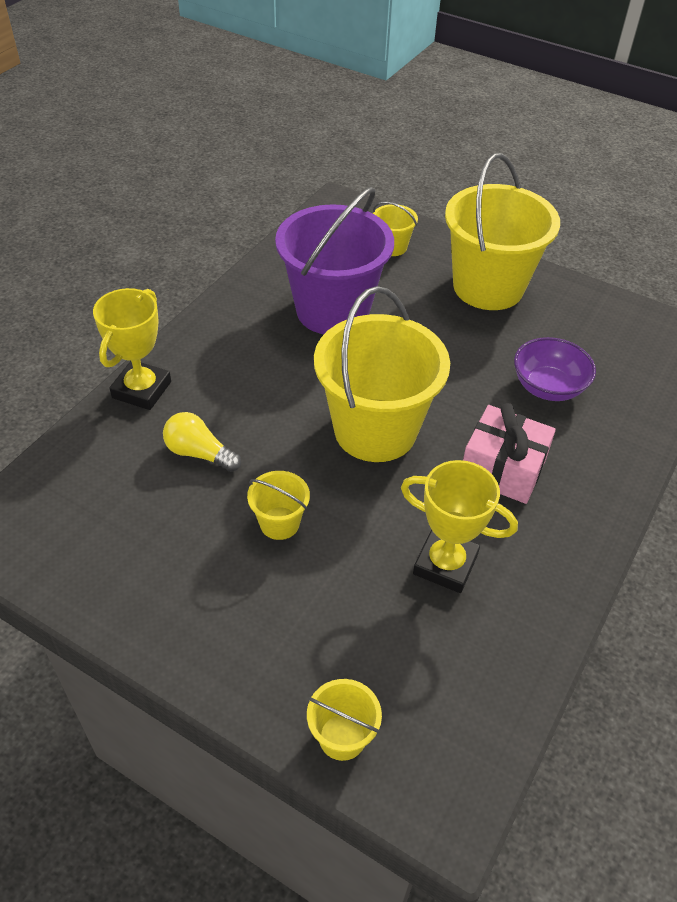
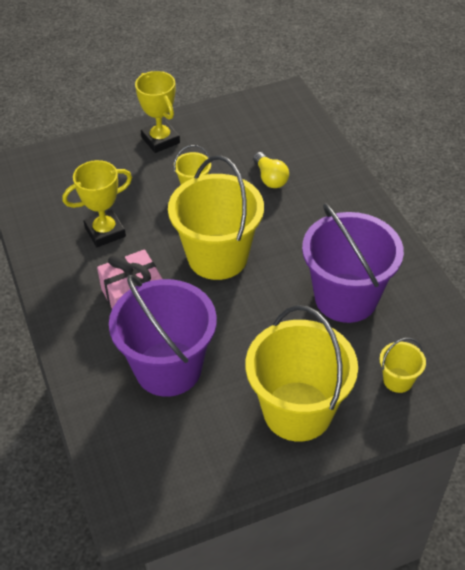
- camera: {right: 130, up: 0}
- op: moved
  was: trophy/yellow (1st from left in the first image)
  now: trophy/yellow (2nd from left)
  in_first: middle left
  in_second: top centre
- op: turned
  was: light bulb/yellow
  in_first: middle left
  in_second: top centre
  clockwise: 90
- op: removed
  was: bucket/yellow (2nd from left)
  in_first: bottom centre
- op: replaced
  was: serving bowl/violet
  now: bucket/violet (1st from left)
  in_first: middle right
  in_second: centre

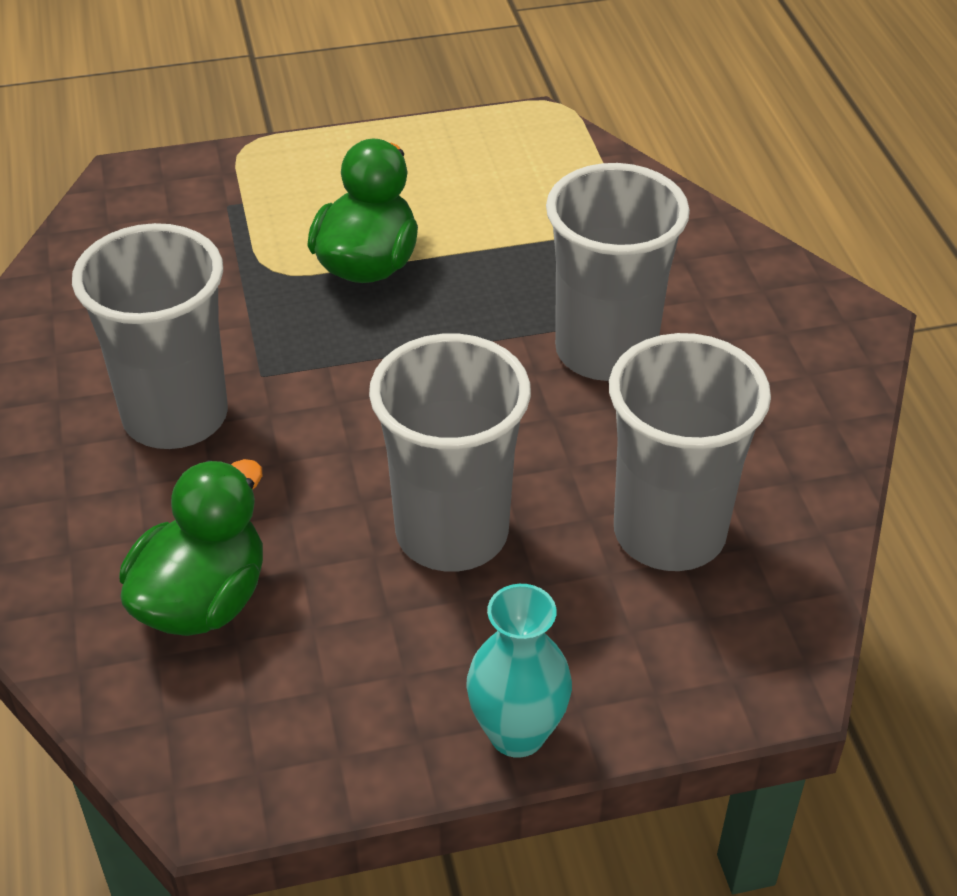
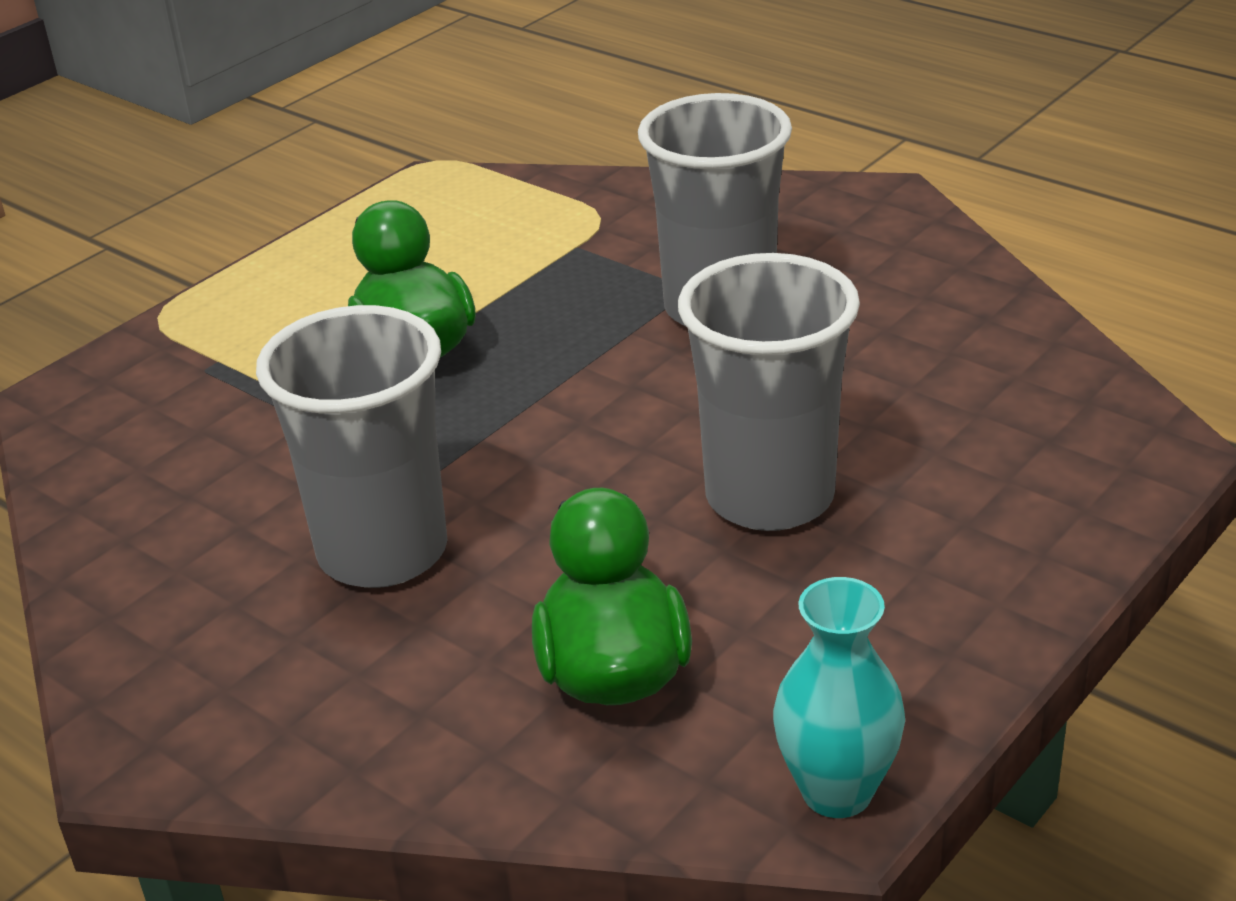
- camera: {right: -35, up: -10}
- op: moved
  was: flower vase/teal
  in_first: bottom centre
  in_second: bottom right
- op: removed
  was: tumbler/grey (4th from left)
  in_first: middle right

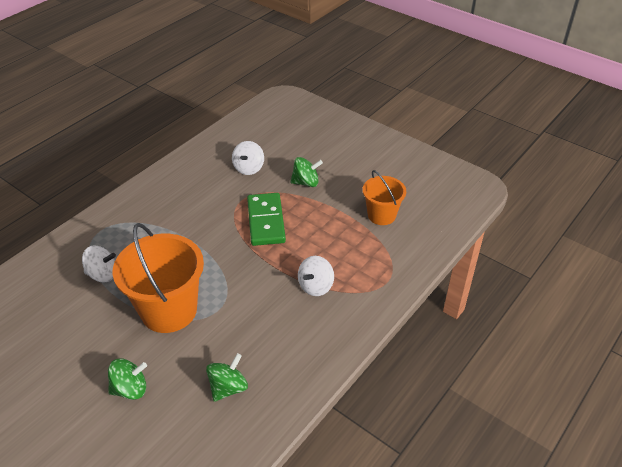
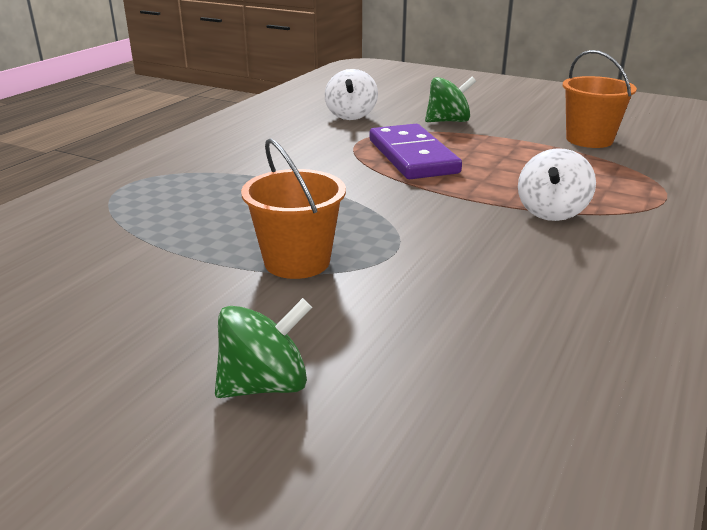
- camera: {right: -10, up: -15}
- op: removed
  was: toy top/snow-white (1st from left)
  in_first: middle left
- op: resized
  was: bucket/orange-coloured (1st from left)
  in_first: middle left
  in_second: centre
  ratio: 0.58
- op: removed
  was: toy top/green (2nd from left)
  in_first: bottom centre
- op: recoloured
  was: domino piece/green
  now: domino piece/violet
  in_first: centre
  in_second: top centre

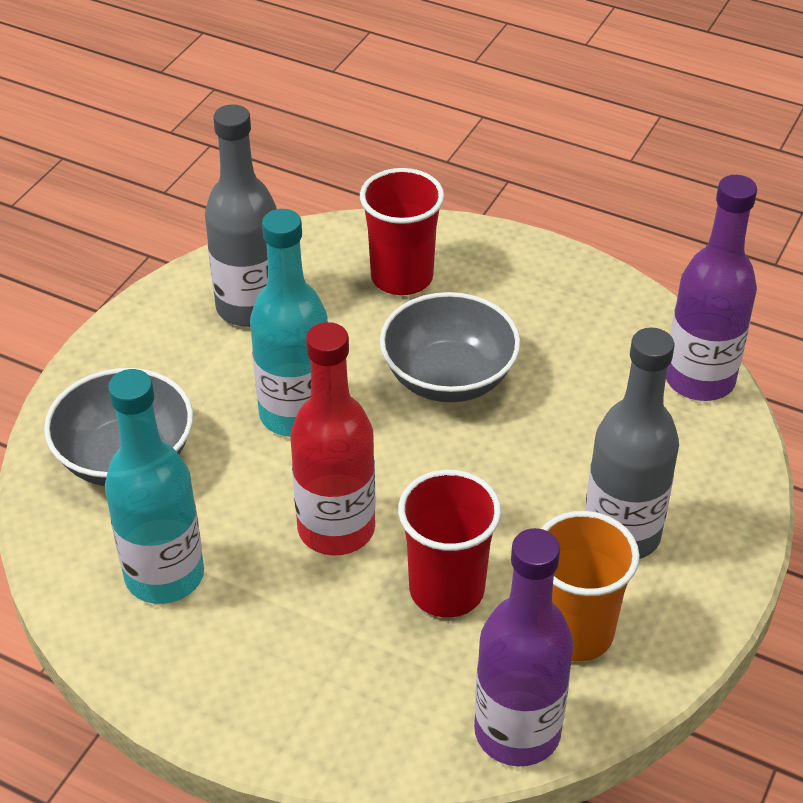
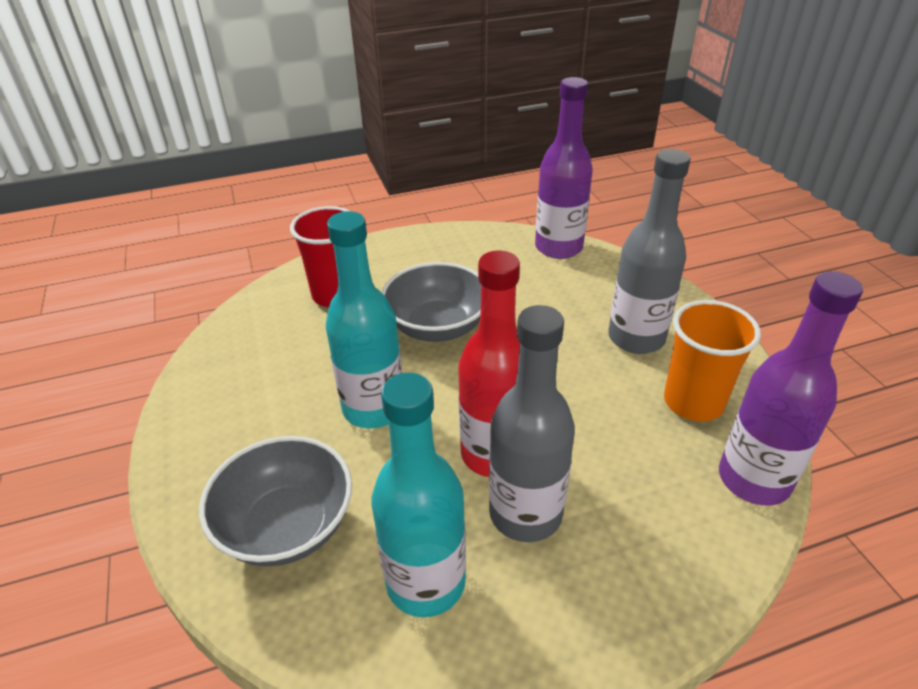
- camera: {right: -45, up: -5}
- op: moved
  was: bottle/grey (1st from left)
  in_first: top left
  in_second: centre
- op: removed
  was: tumbler/red (2nd from left)
  in_first: bottom centre

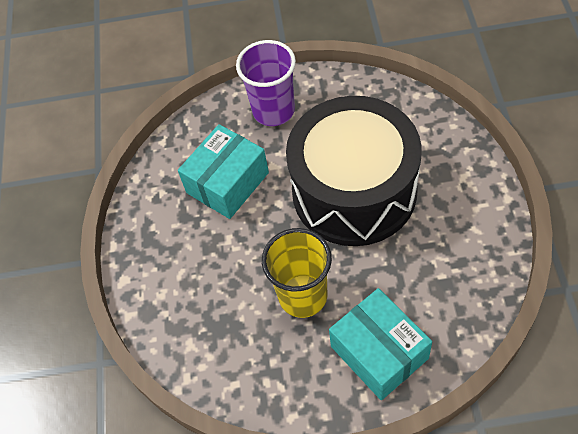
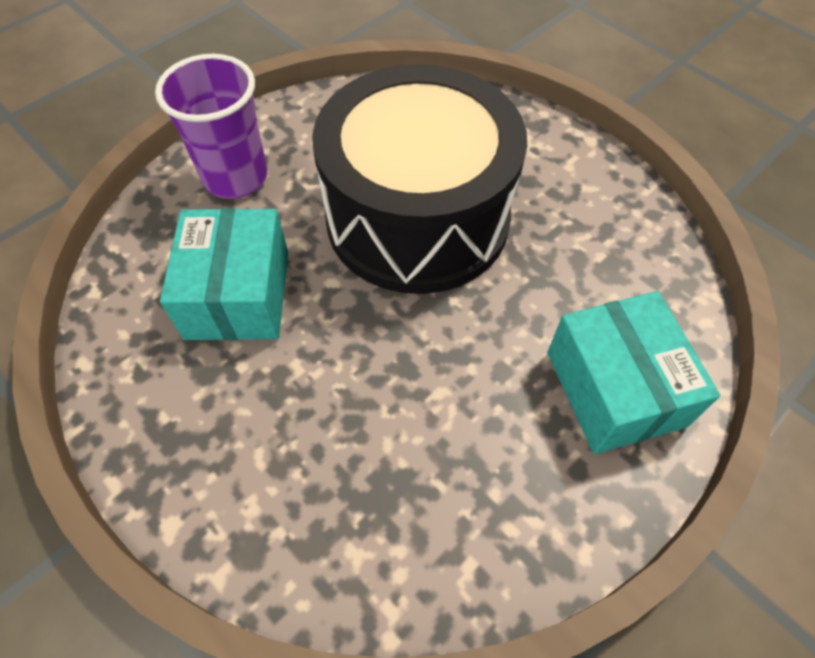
- camera: {right: -45, up: 0}
- op: removed
  was: tumbler/yellow
  in_first: centre
- op: turned
  was: package/teal (2nd from left)
  in_first: bottom centre
  in_second: middle right
  clockwise: 60

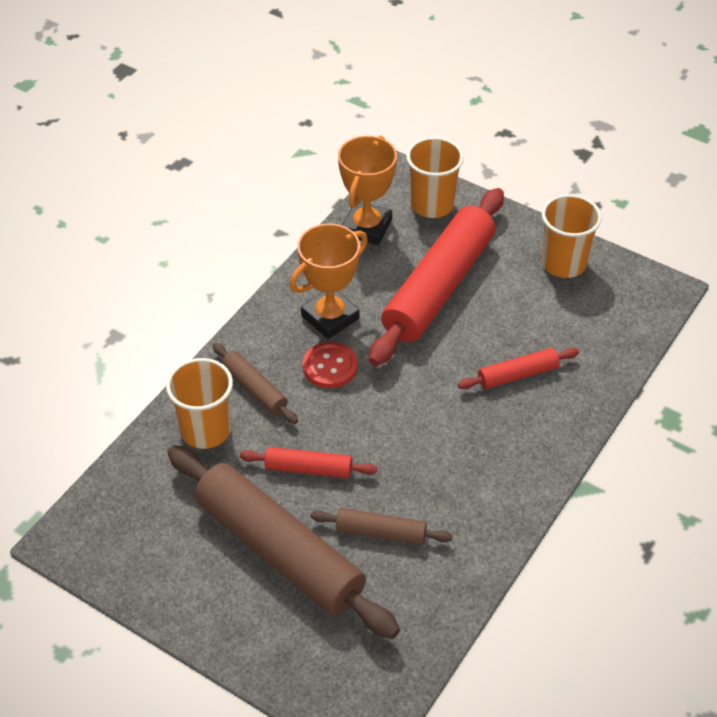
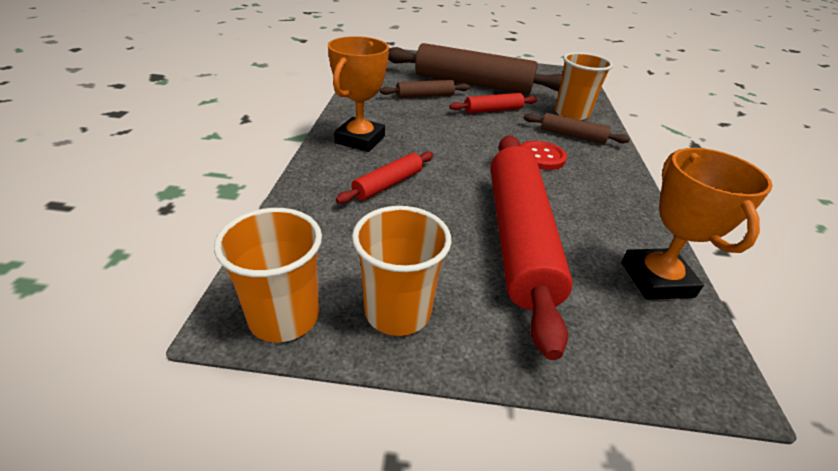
- camera: {right: 150, up: -10}
- op: moved
  was: trophy/orange-coloured (1st from left)
  in_first: centre
  in_second: top centre
- op: moved
  was: tumbler/orange-coloured (2nd from left in the first image)
  now: tumbler/orange-coloured (1st from left)
  in_first: top centre
  in_second: middle left

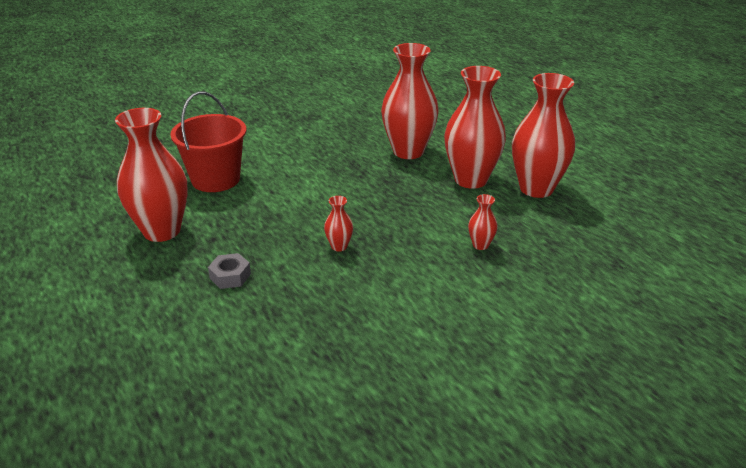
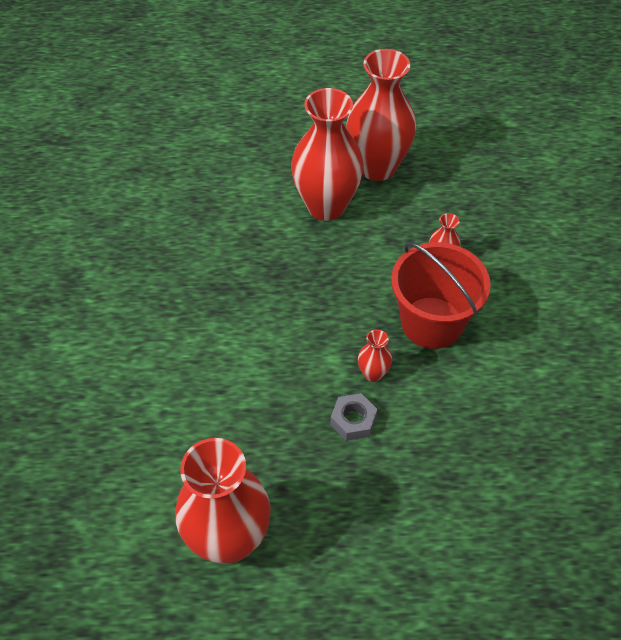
- camera: {right: -60, up: 20}
- op: moved
  was: bucket/red
  in_first: top left
  in_second: middle right
- op: moved
  was: nut/grey
  in_first: middle left
  in_second: centre
- op: removed
  was: flower vase/red (3rd from left)
  in_first: top centre

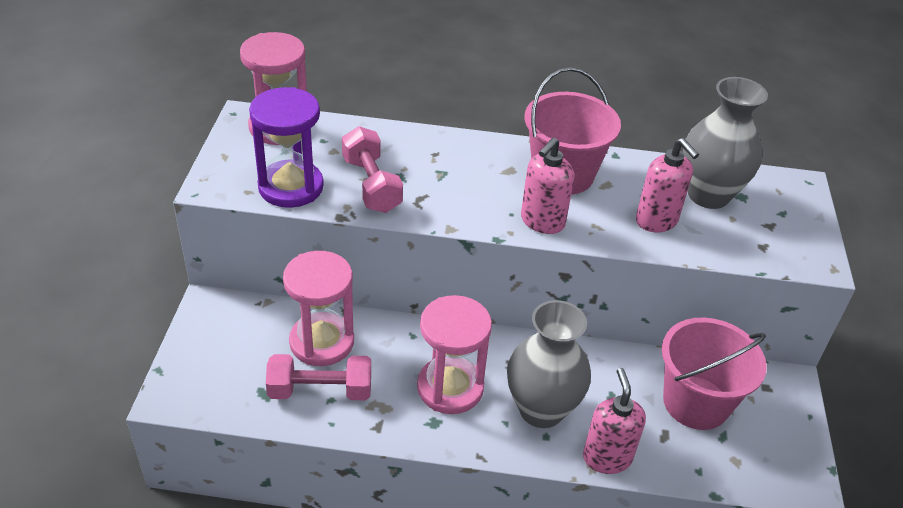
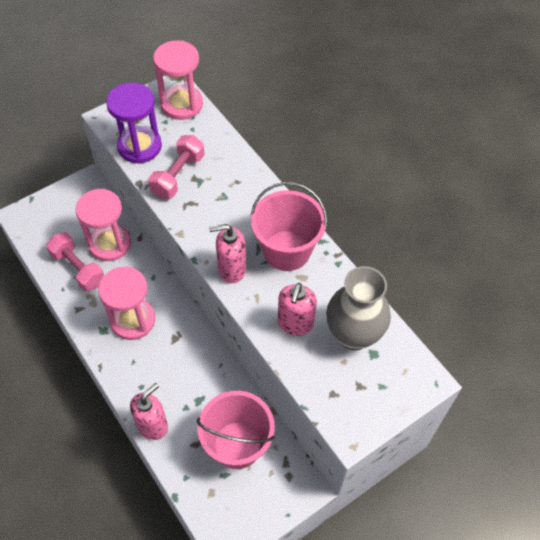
- camera: {right: 50, up: 15}
- op: removed
  was: flower vase/grey (1st from left)
  in_first: bottom centre

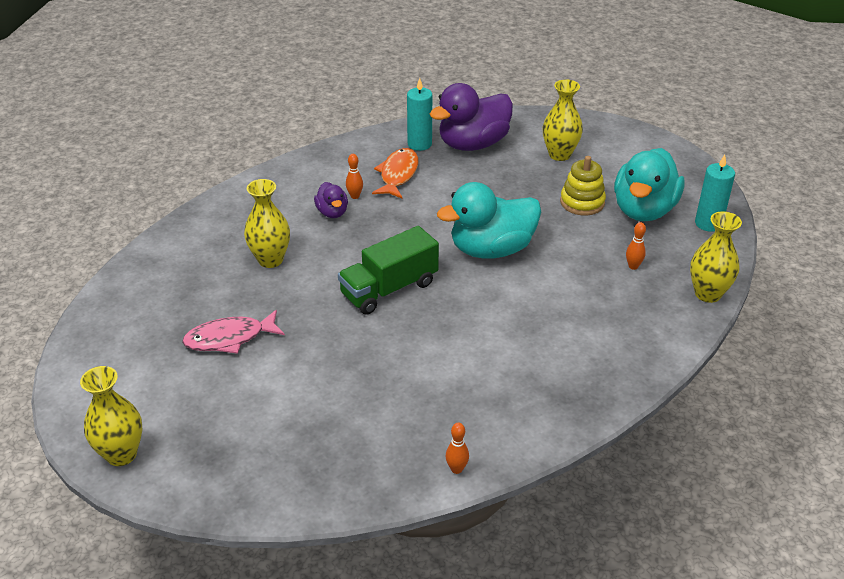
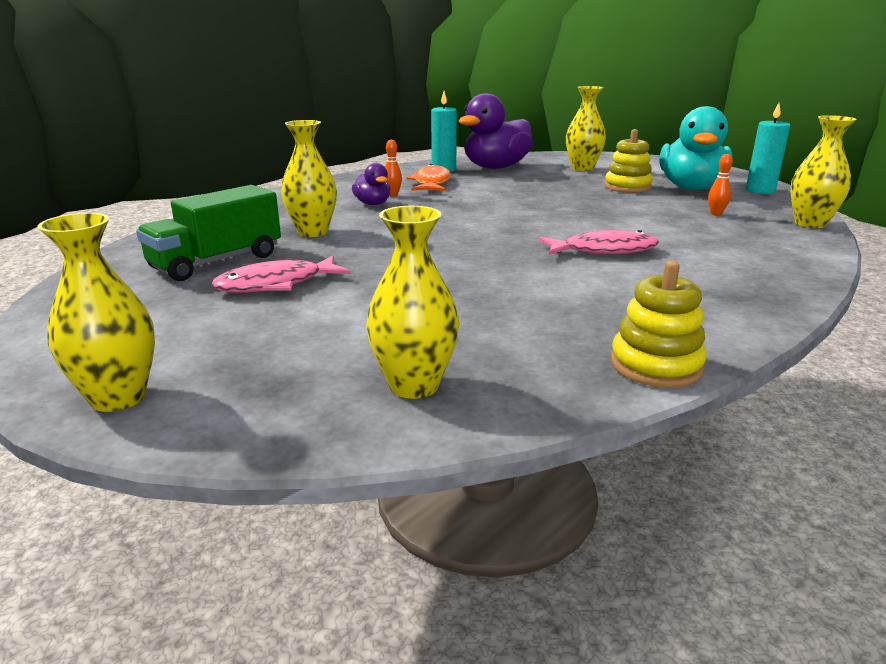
- camera: {right: -10, up: -15}
- op: moved
  was: lorry/green
  in_first: centre
  in_second: middle left
- op: removed
  was: toy duck/teal (1st from left)
  in_first: centre
- op: replaced
  was: tenpin/orange-coloured (2nd from left)
  now: stacking toy/yellow (2nd from left)
  in_first: bottom centre
  in_second: middle right
- op: added
  now: flower vase/yellow (3rd from left)
  in_second: centre
- op: added
  now: fish/pink (2nd from left)
  in_second: middle right

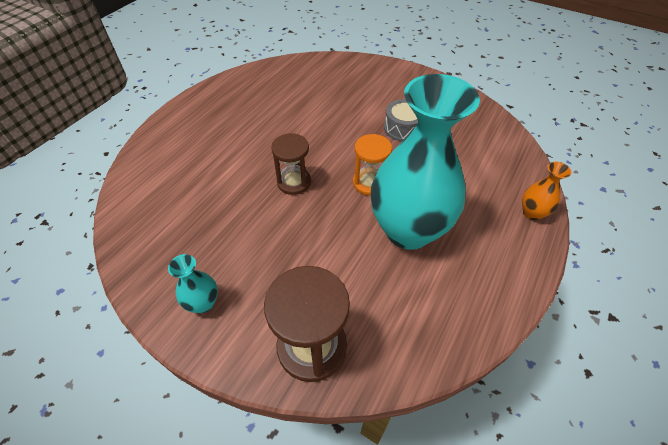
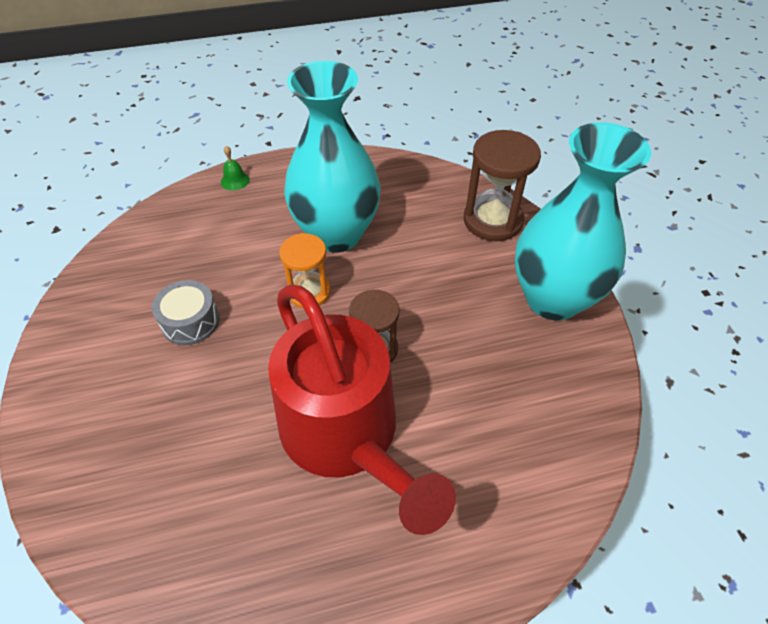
- camera: {right: -135, up: 0}
- op: resized
  was: flower vase/teal (1st from left in the first image)
  in_first: middle left
  in_second: middle right
  ratio: 2.48
- op: replaced
  was: flower vase/orange-coloured
  now: hand bell/green
  in_first: middle right
  in_second: top left
- op: added
  now: watering pot/red
  in_second: centre

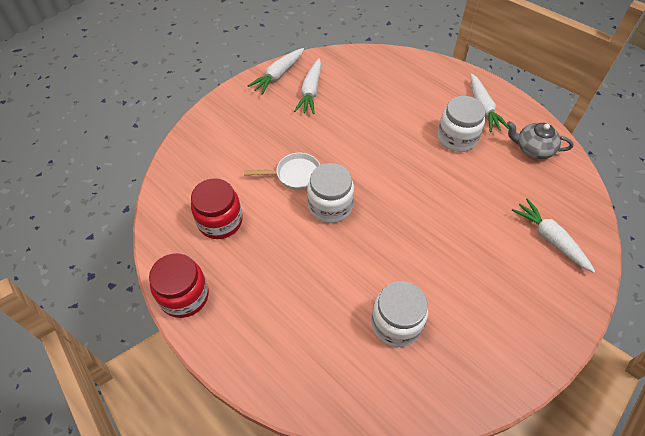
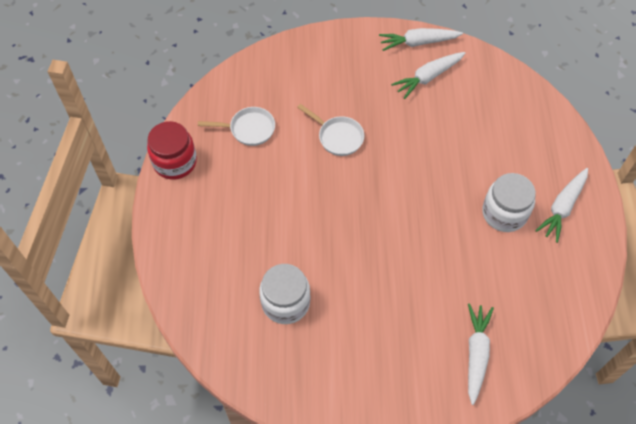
- camera: {right: 45, up: 5}
- op: replaced
  was: jar/red (2nd from left)
  now: pan/snow-white (1st from left)
  in_first: centre
  in_second: top centre
- op: removed
  was: jar/snow-white (1st from left)
  in_first: centre
- op: removed
  was: teapot/grey
  in_first: top right

